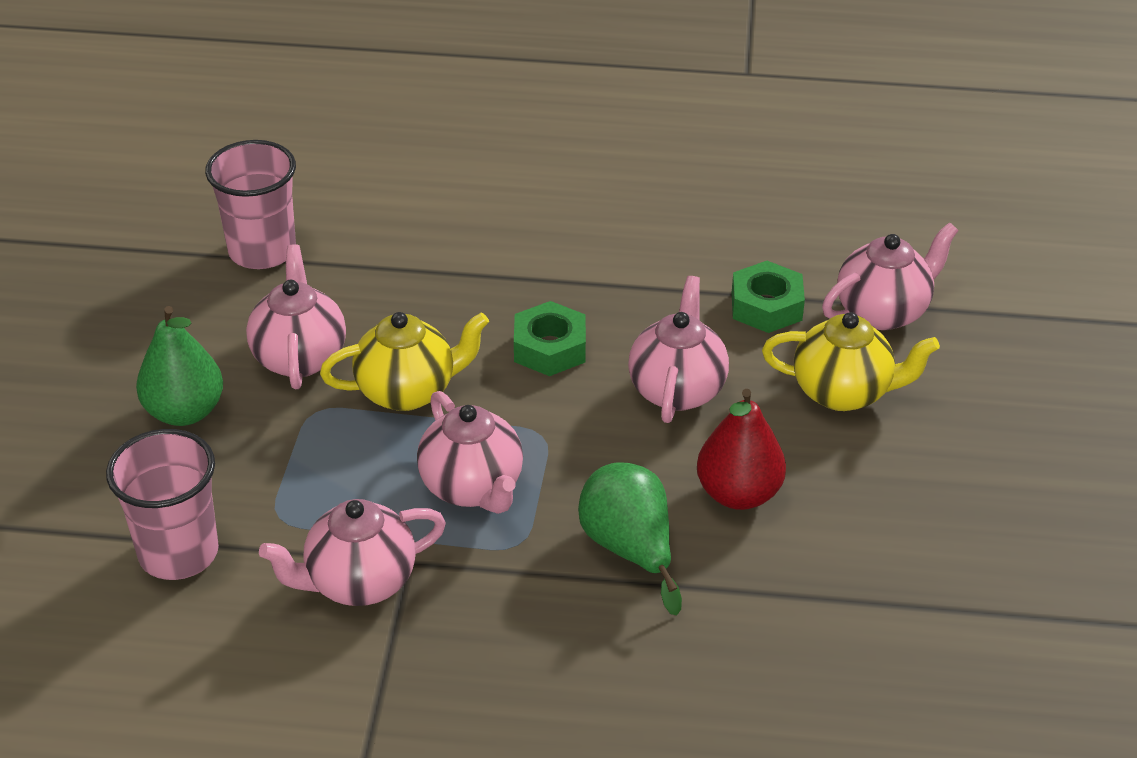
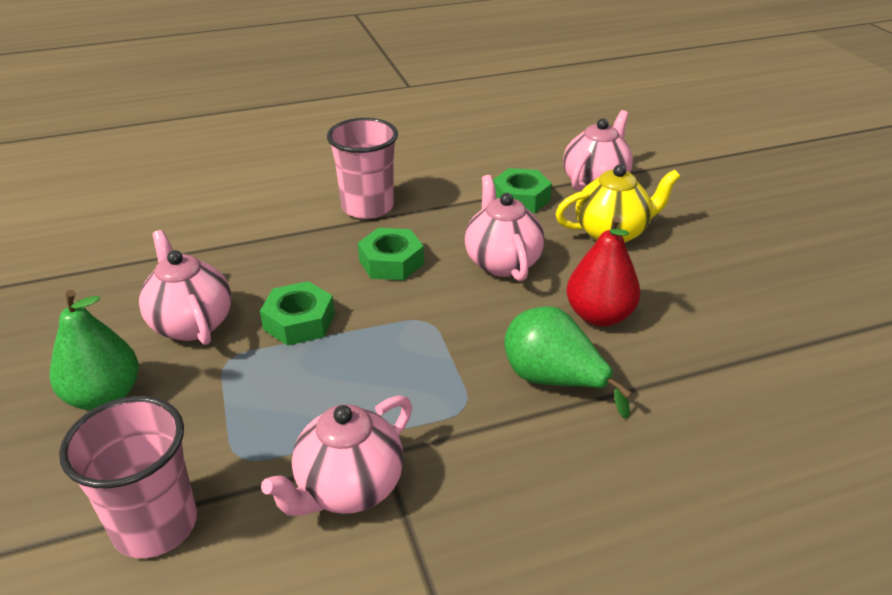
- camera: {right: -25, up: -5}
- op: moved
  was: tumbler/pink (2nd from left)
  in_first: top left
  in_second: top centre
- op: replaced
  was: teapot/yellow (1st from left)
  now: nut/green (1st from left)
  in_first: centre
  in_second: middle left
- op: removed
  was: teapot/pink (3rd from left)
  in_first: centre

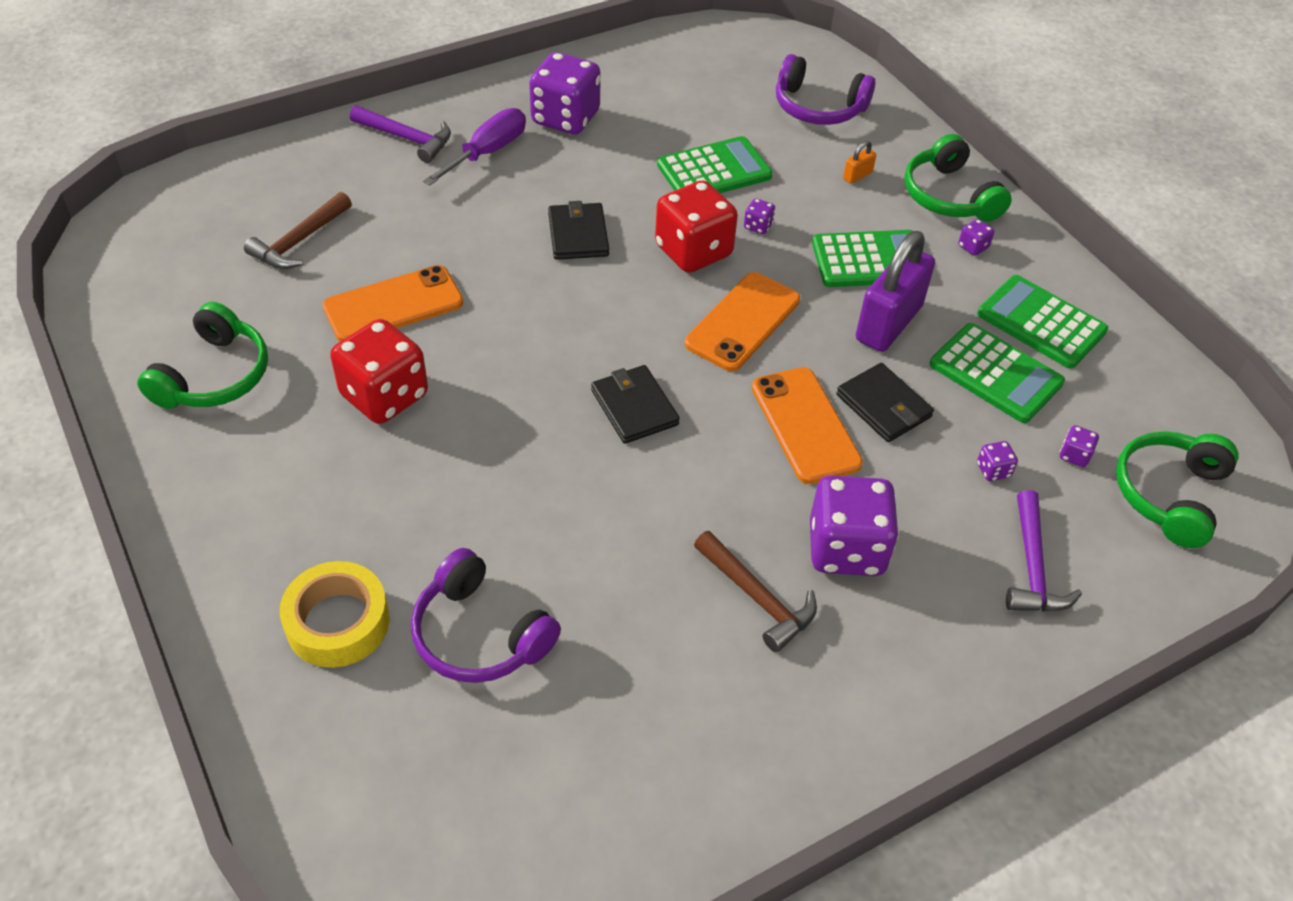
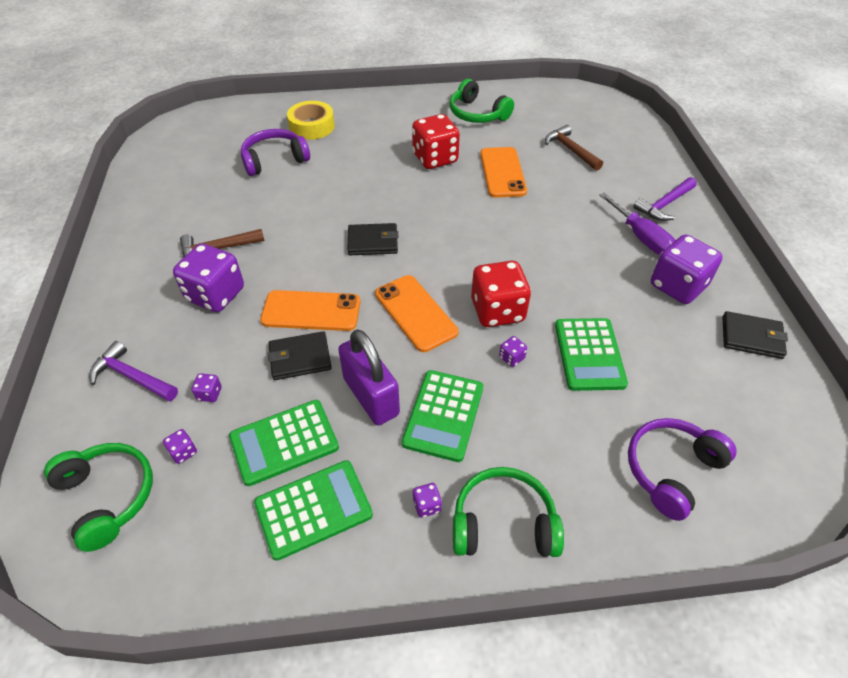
- camera: {right: 115, up: 0}
- op: moved
  was: card wallet/black (1st from left in the first image)
  now: card wallet/black (3rd from left)
  in_first: top centre
  in_second: middle right
- op: removed
  was: lock/orange-coloured
  in_first: top centre

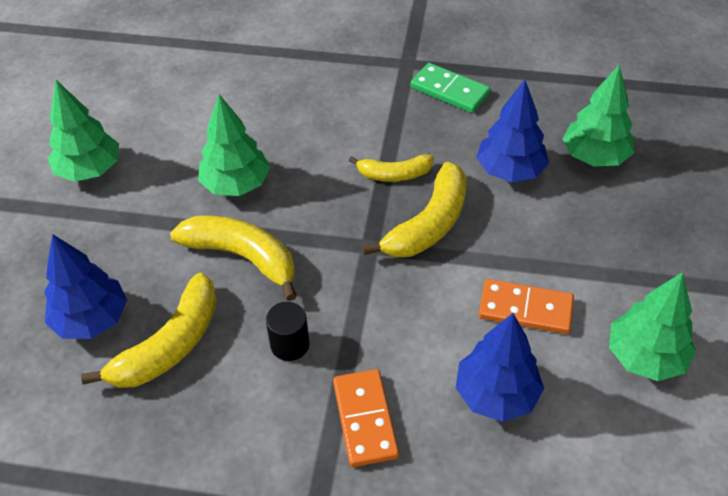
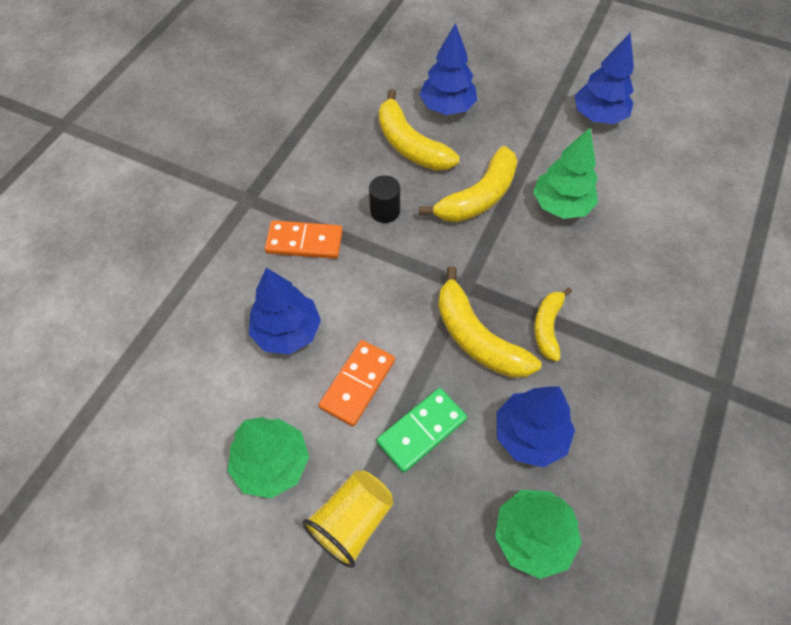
- camera: {right: 105, up: 10}
- op: recoloured
  was: tree/green (1st from left)
  now: tree/cobalt (4th from left)
  in_first: top left
  in_second: top right
- op: moved
  was: domino piece/green
  in_first: top centre
  in_second: bottom centre
- op: added
  now: tumbler/yellow
  in_second: bottom centre

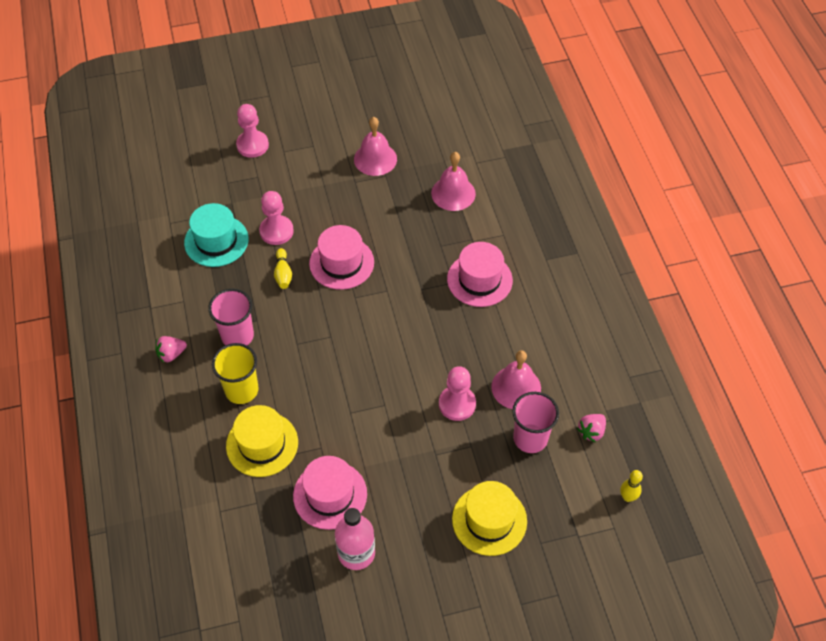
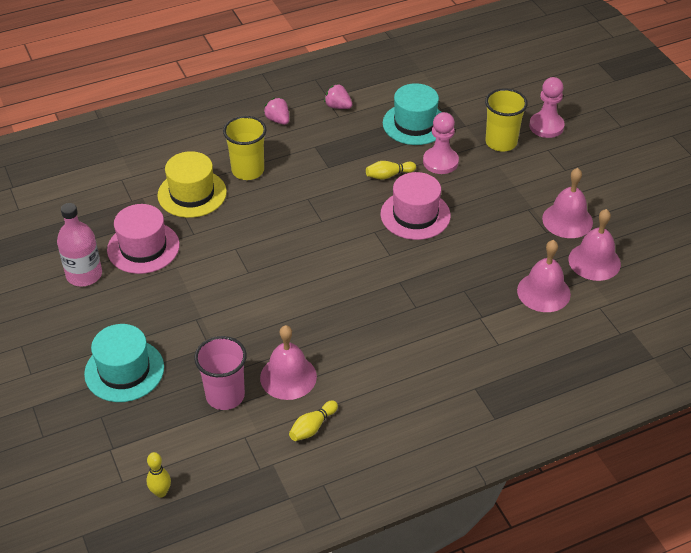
- camera: {right: 80, up: -10}
- op: removed
  was: tumbler/pink (1st from left)
  in_first: middle left
- op: removed
  was: chess pawn/pink (3rd from left)
  in_first: centre
- op: removed
  was: hat/pink (3rd from left)
  in_first: centre
- op: recoloured
  was: hat/yellow (2nd from left)
  now: hat/teal (1st from left)
  in_first: bottom centre
  in_second: middle left
- op: moved
  was: strawberry/pink (2nd from left)
  in_first: bottom right
  in_second: top centre
- op: added
  now: tenpin/yellow (2nd from left)
  in_second: bottom centre
- op: added
  now: tumbler/yellow (2nd from left)
  in_second: top right
- op: added
  now: hand bell/pink (4th from left)
  in_second: middle right

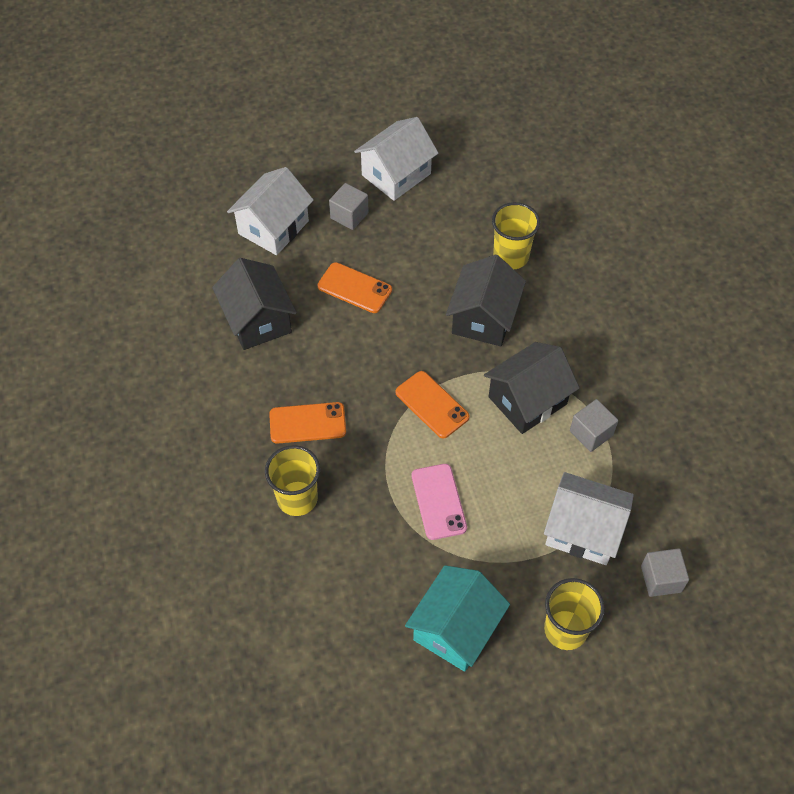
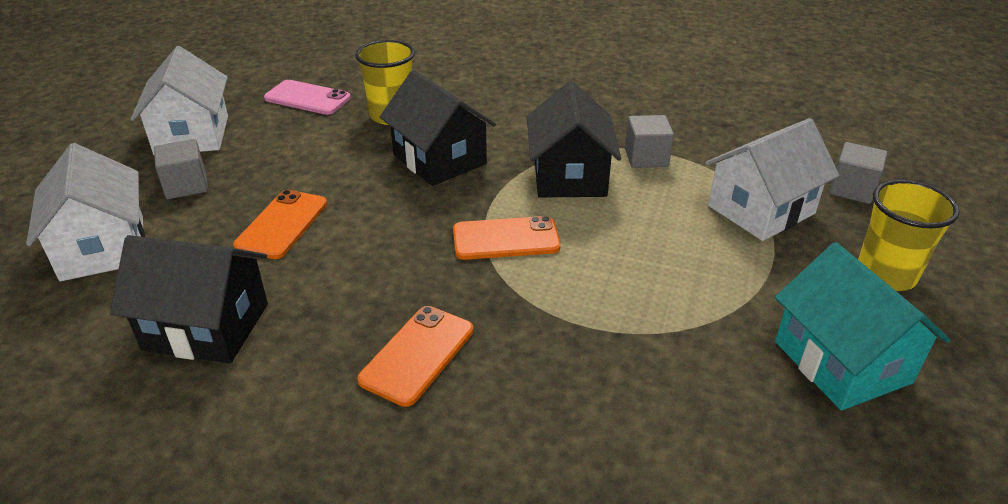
- camera: {right: -55, up: -20}
- op: removed
  was: tumbler/yellow (1st from left)
  in_first: centre
- op: turned
  was: mobile phone/orange-coloured (2nd from left in the first image)
  in_first: centre
  in_second: middle left
  clockwise: -45
- op: moved
  was: mobile phone/pink
  in_first: centre
  in_second: top left

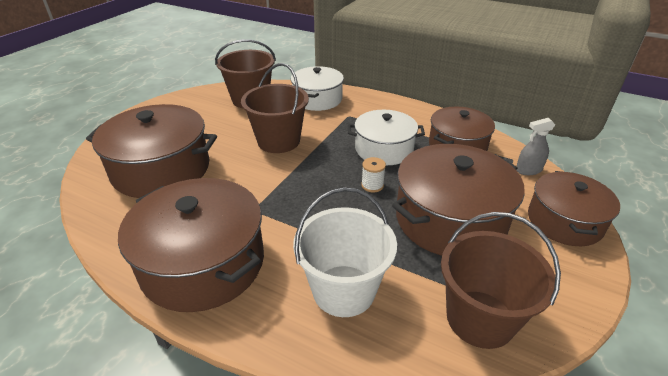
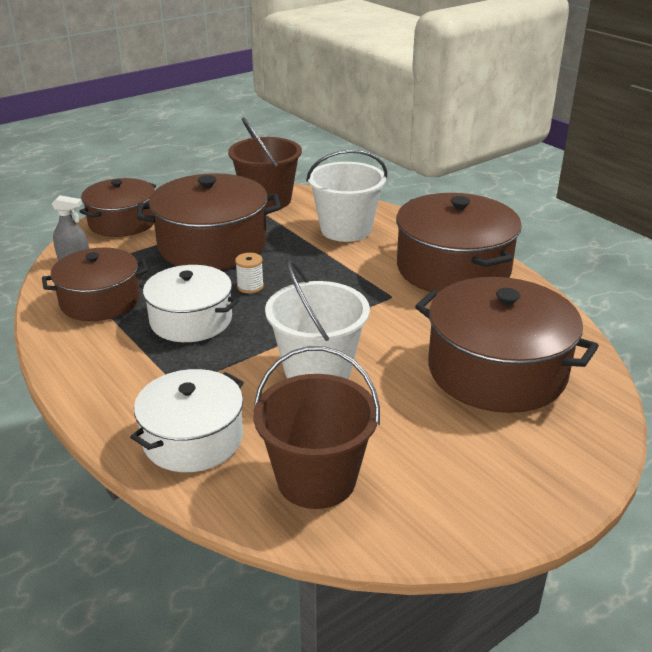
- camera: {right: -155, up: -5}
- op: recoloured
  was: bucket/brown (2nd from left)
  now: bucket/snow-white (1st from left)
  in_first: top centre
  in_second: centre

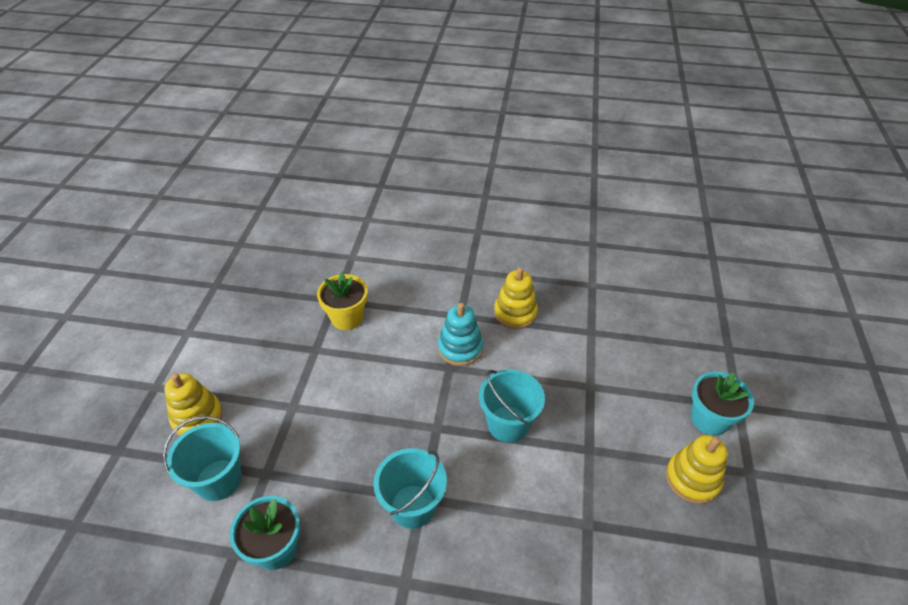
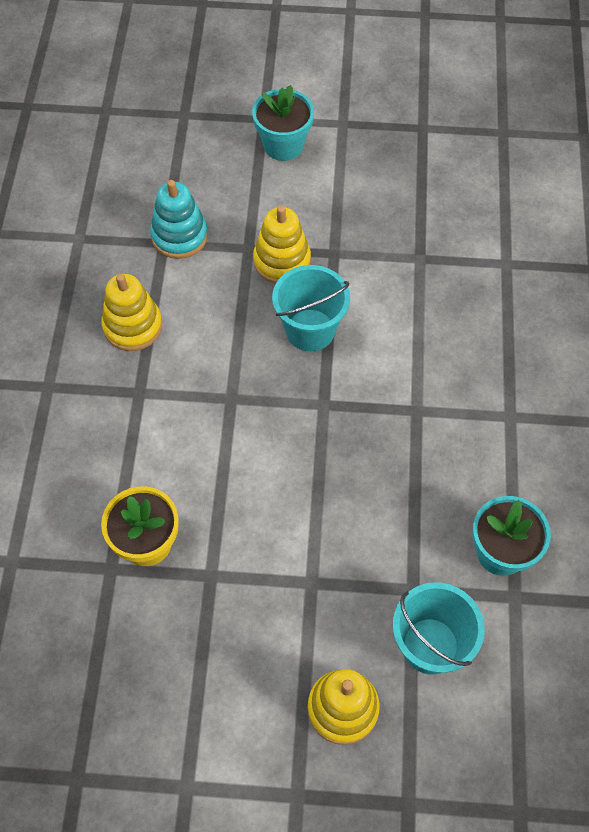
- camera: {right: -95, up: 15}
- op: removed
  was: bucket/teal (2nd from left)
  in_first: bottom centre
- op: moved
  was: stacking toy/teal
  in_first: centre
  in_second: top left
- op: moved
  was: stacking toy/yellow (3rd from left in the first image)
  now: stacking toy/yellow (2nd from left)
  in_first: bottom right
  in_second: top centre

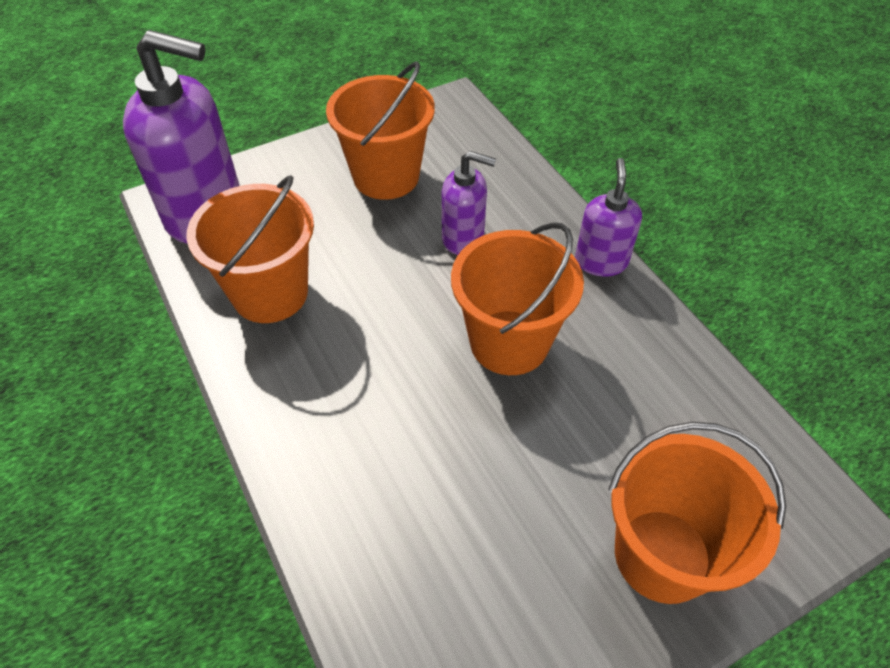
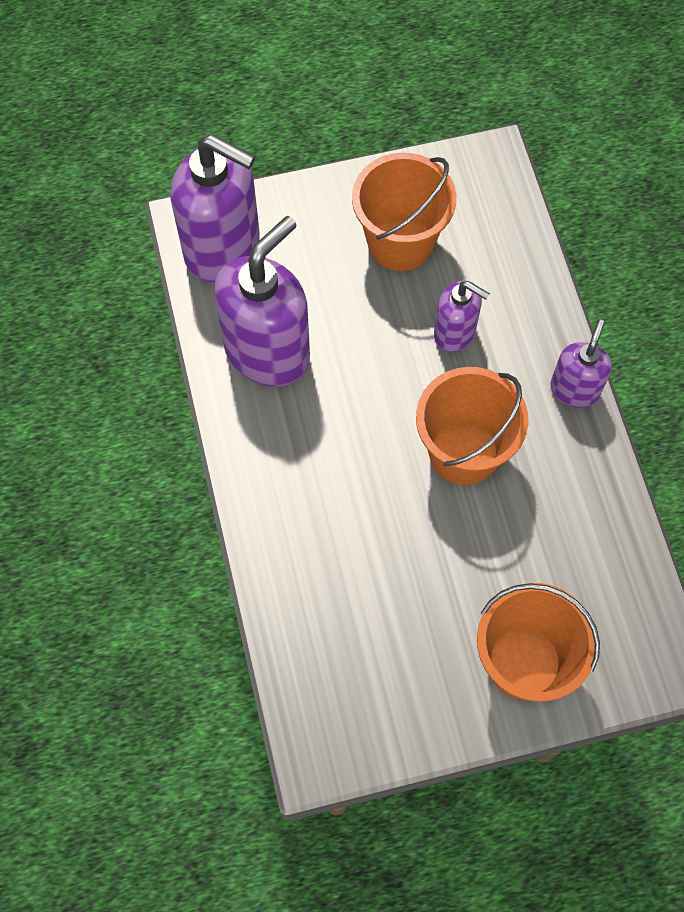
- camera: {right: 15, up: 15}
- op: replaced
  was: bucket/orange-coloured (1st from left)
  now: soap pump/violet (2nd from left)
  in_first: middle left
  in_second: top centre

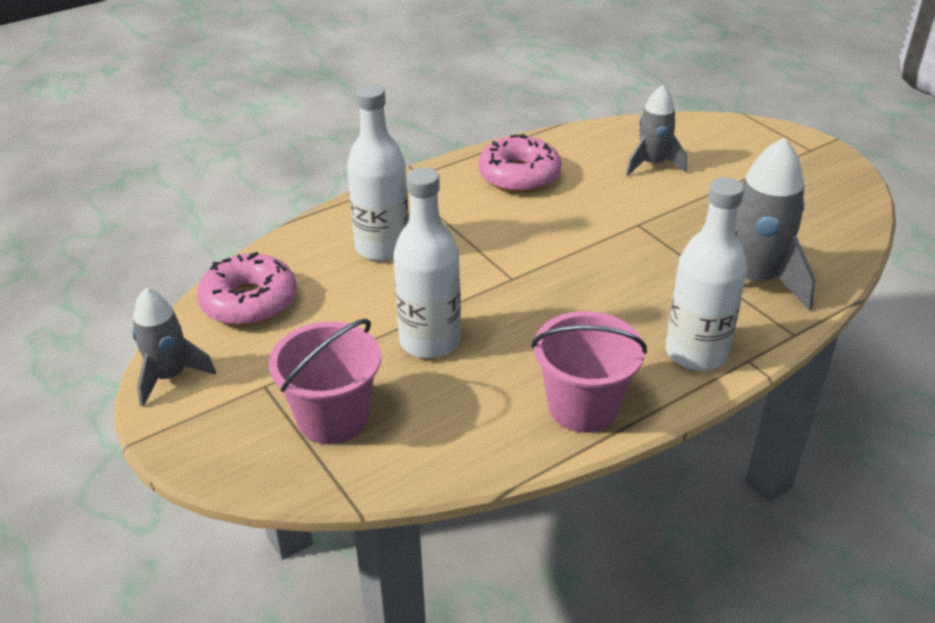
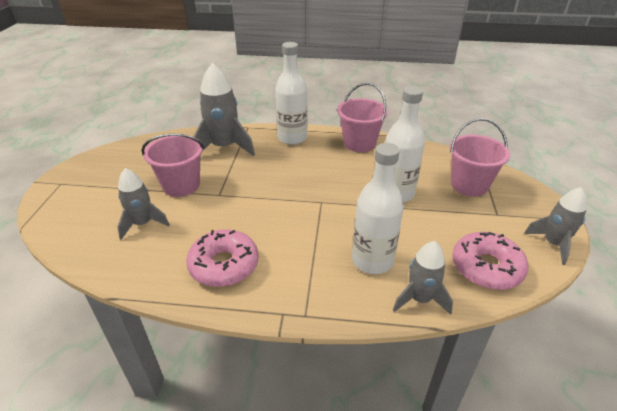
- camera: {right: -140, up: 0}
- op: added
  now: bucket/pink (1st from left)
  in_second: middle left
- op: added
  now: toy rocket/grey (3rd from left)
  in_second: bottom right

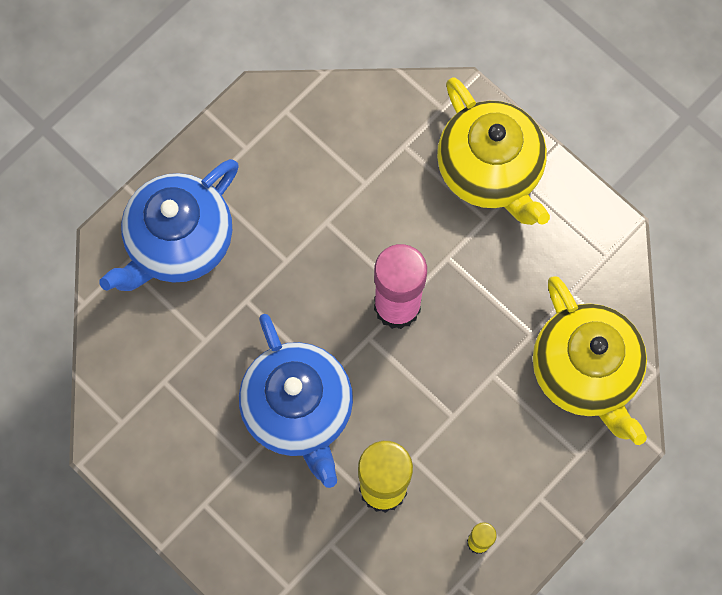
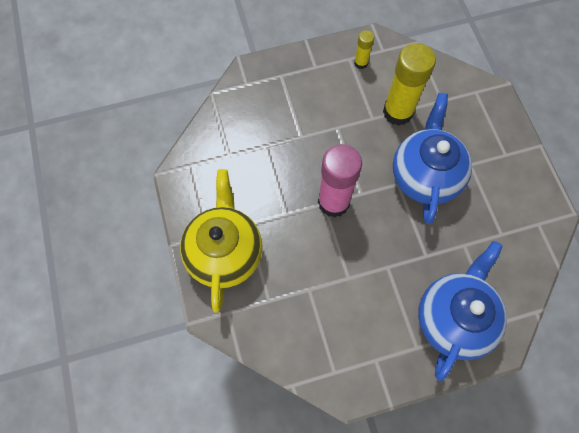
- camera: {right: -150, up: -5}
- op: turned
  was: teapot/cobalt (1st from left in the first image)
  in_first: middle left
  in_second: bottom right
  clockwise: -45
- op: removed
  was: teapot/yellow (2nd from left)
  in_first: middle right

